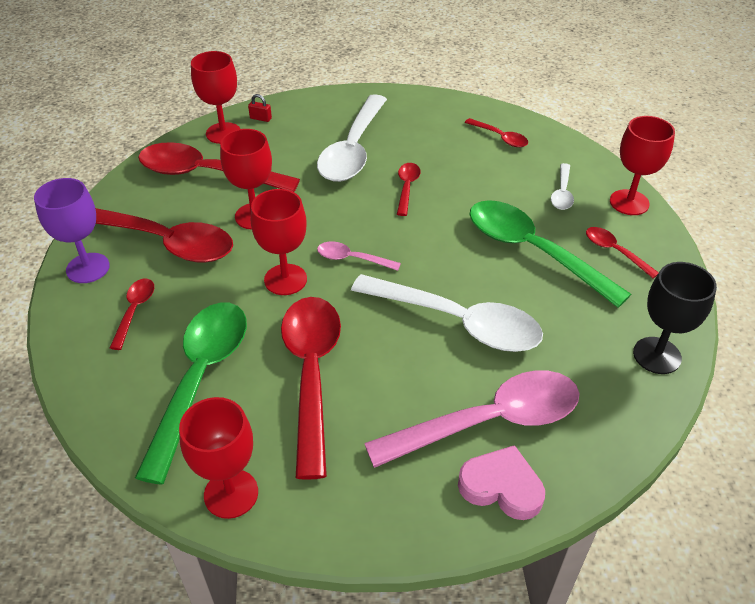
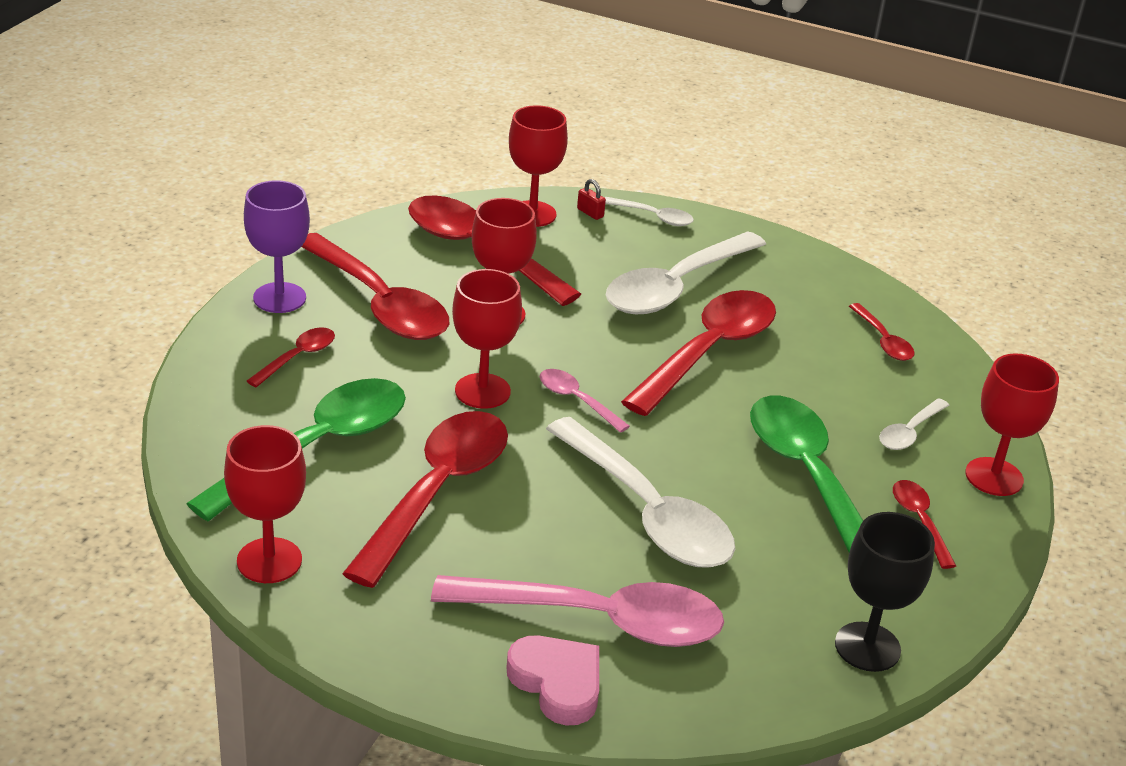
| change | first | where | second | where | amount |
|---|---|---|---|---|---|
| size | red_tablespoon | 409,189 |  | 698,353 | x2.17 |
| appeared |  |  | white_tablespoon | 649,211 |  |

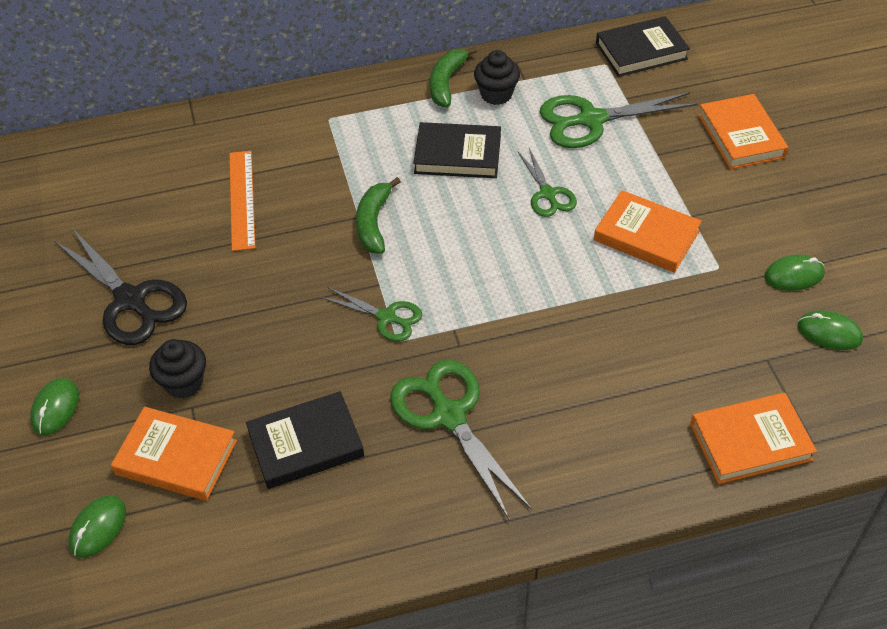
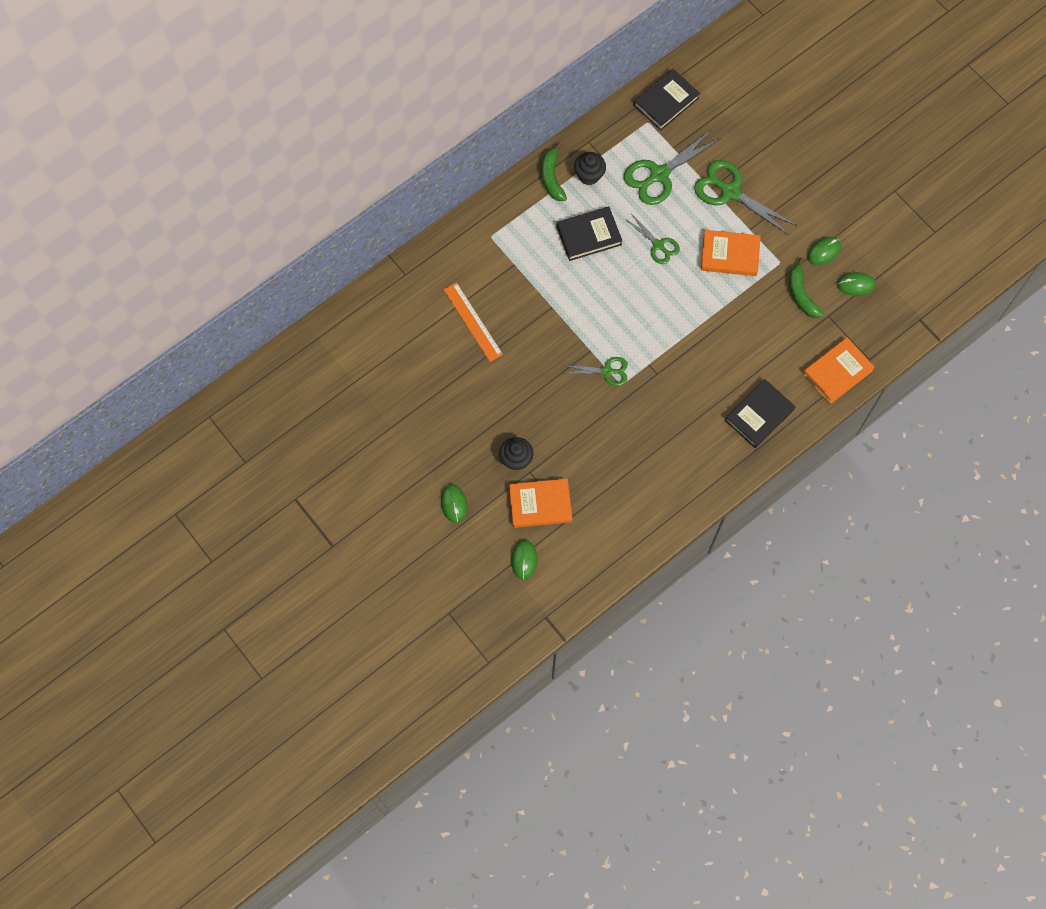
| change | first | where | second | where | amount |
|---|---|---|---|---|---|
| missing | jet-black_scissors | 120,286 |  |  |  |
| relocated | jet-black_hardback | 305,440 |  | 759,413 |  |
| relocated | green_banana | 378,215 |  | 806,288 |  |
| relocated | green_scissors | 461,440 |  | 745,197 |  |
| missing | orange_hardback | 743,131 |  |  |  |

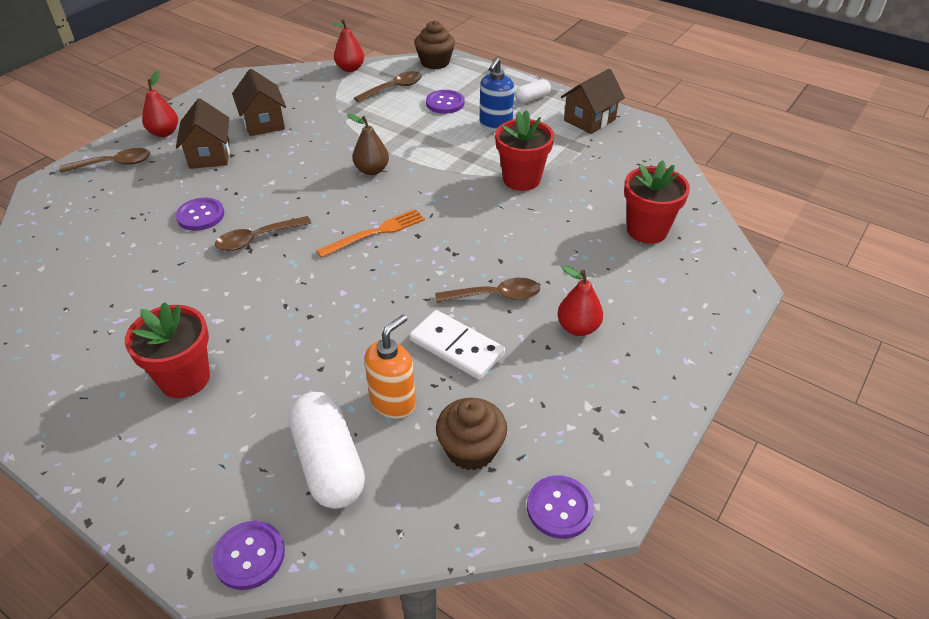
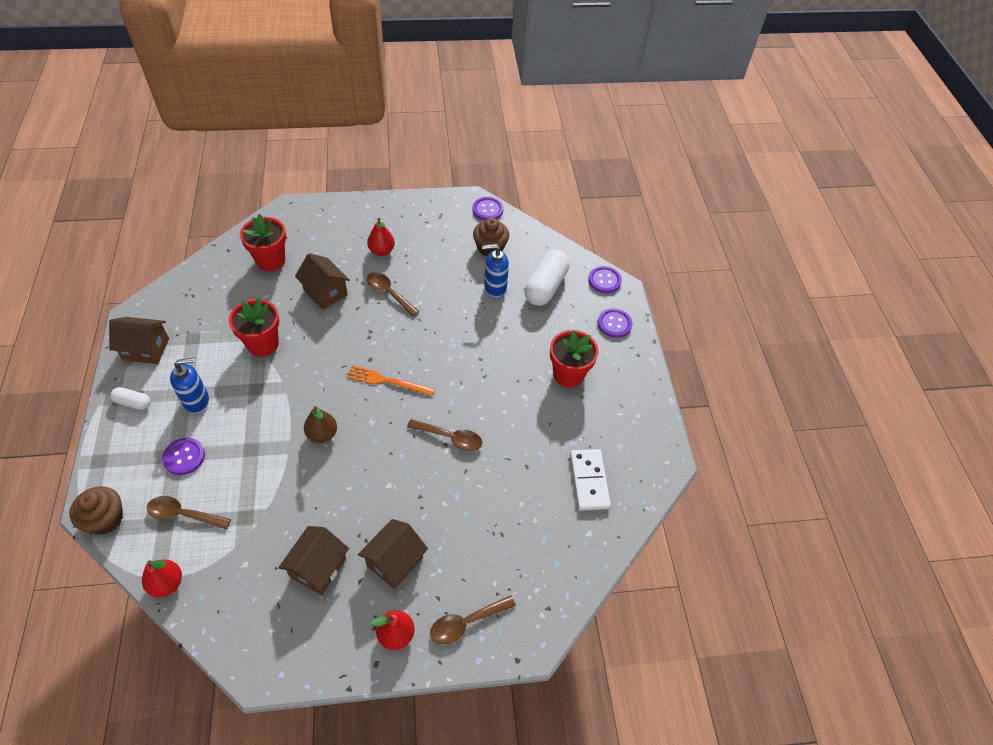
| change | first | where | second | where | amount |
|---|---|---|---|---|---|
| spun | dark_brown_tablespoon | 105,160 |  | 473,619 | 60 degrees counterclockwise |
| relocated | royal_purple_sewing_button | 200,214 |  | 615,323 |  |
| colour | orange_soap_pump | 390,367 | blue_soap_pump | 495,270 |  |
| relocated | white_domino_piece | 457,345 |  | 590,480 |  |
| appeared |  |  | dark_brown_house | 322,281 |  |

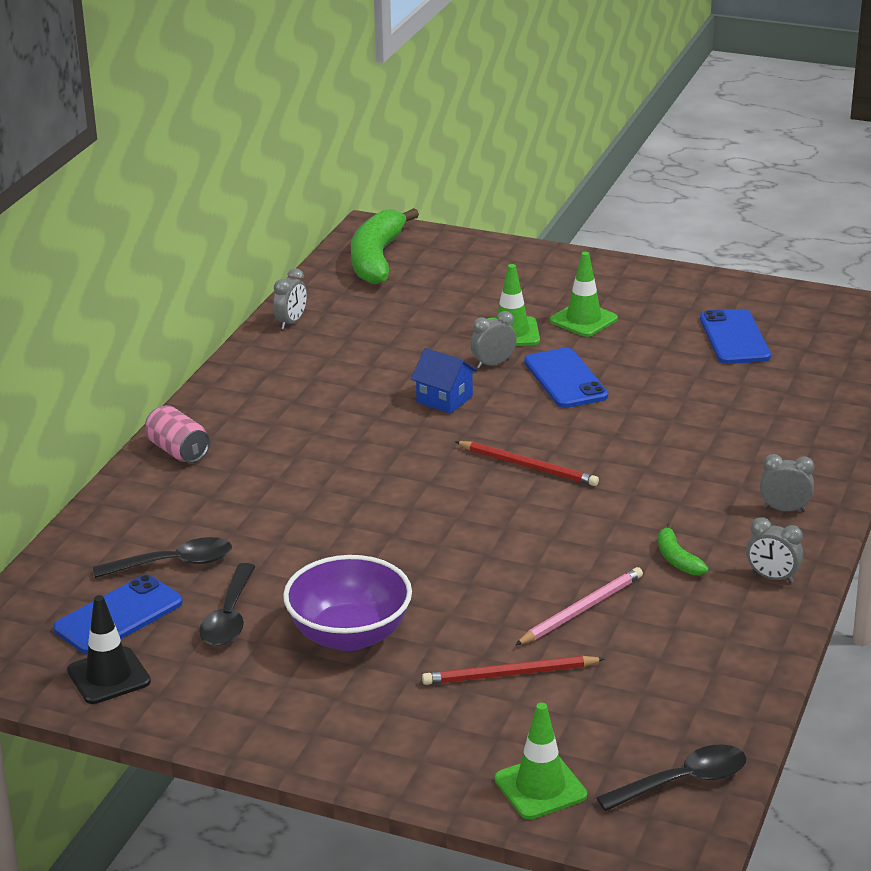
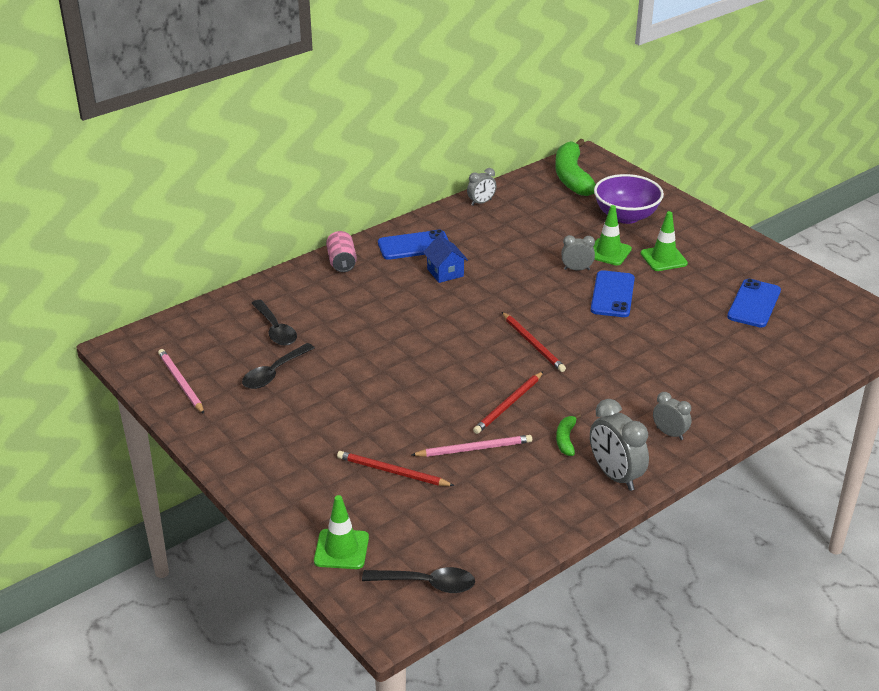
| change | first | where | second | where | amount |
|---|---|---|---|---|---|
| relocated | blue_phone | 118,614 |  | 413,245 |  |
| exchanged | jet-black_safety_cone | 109,649 | rosy_wooden_pencil | 181,381 |  |
| spun | jet-black_tablespoon | 162,557 |  | 274,323 | 45 degrees clockwise |
| relocated | royal_purple_deep_dish | 347,603 |  | 629,199 |  |
| spun | green_banana | 385,246 |  | 575,167 | 45 degrees counterclockwise |
| relocated | blue_house | 444,381 |  | 445,259 |  |
| size | grey_alarm_clock | 774,550 |  | 619,445 | x1.71 |
| appeared |  |  | red_wooden_pencil | 508,402 |  |

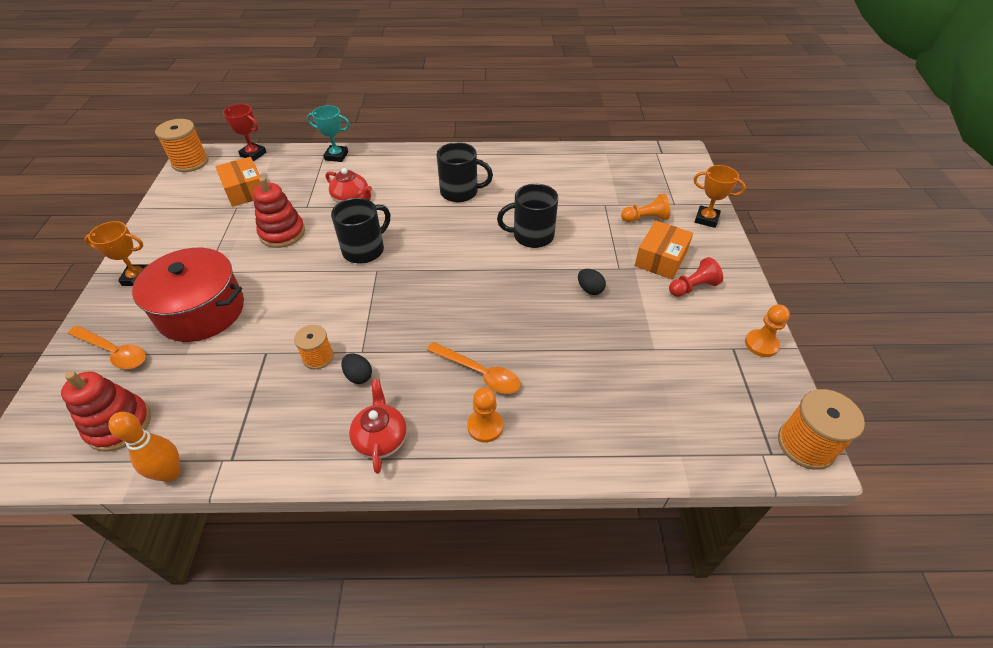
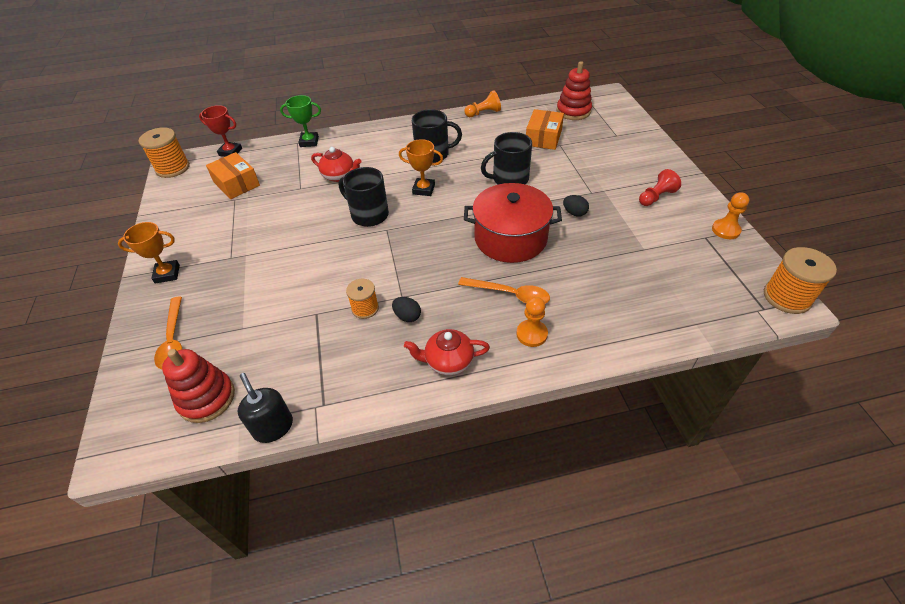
| change | first | where | second | where | amount |
|---|---|---|---|---|---|
| spun | orange_tablespoon | 107,347 |  | 168,333 | 60 degrees clockwise |
| exchanged | orange_bowling_pin | 144,447 | jet-black_soap_pump | 265,408 |  |
| relocated | red_pot | 187,295 |  | 513,223 |  |
| relocated | red_stacking_toy | 279,212 |  | 574,90 |  |
| colour | turquoise_prize_cup | 328,133 | green_prize_cup | 300,121 |  |
| spun | jet-black_tea_mug | 360,231 |  | 364,197 | 90 degrees counterclockwise |
| spun | red_china_teapot | 378,426 |  | 447,352 | 75 degrees counterclockwise |
| relocated | orange_game_pawn | 645,207 |  | 482,103 |  |
| relocated | orange_package | 664,250 |  | 545,129 |  |
| relocated | orange_prize_cup | 720,196 |  | 421,167 |  |

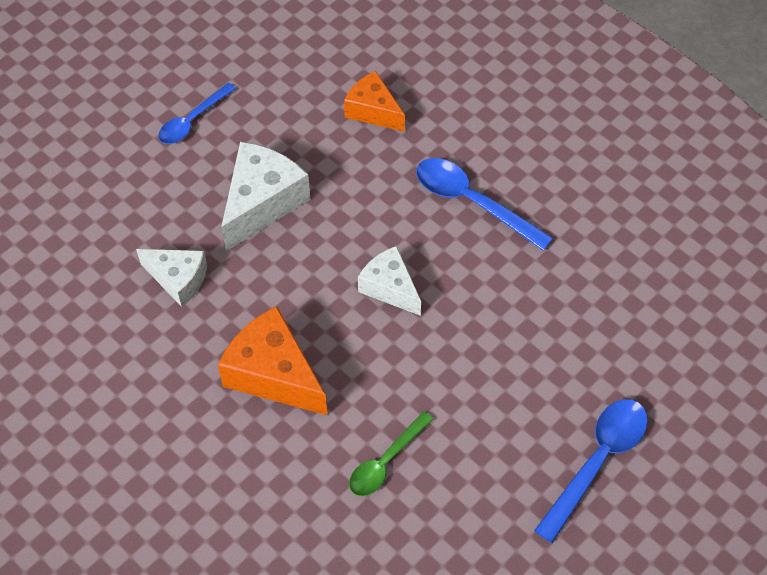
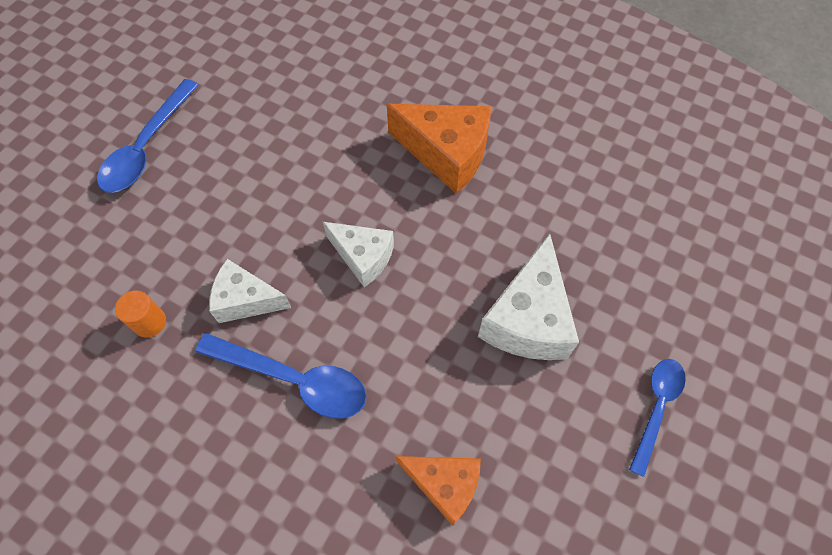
| change | first | where | second | where | amount |
|---|---|---|---|---|---|
| relocated | white_cheese | 171,278 |  | 250,291 |  |
| missing | green_tablespoon | 391,453 |  |  |  |
| appeared |  |  | orange_cylinder | 140,314 |  |

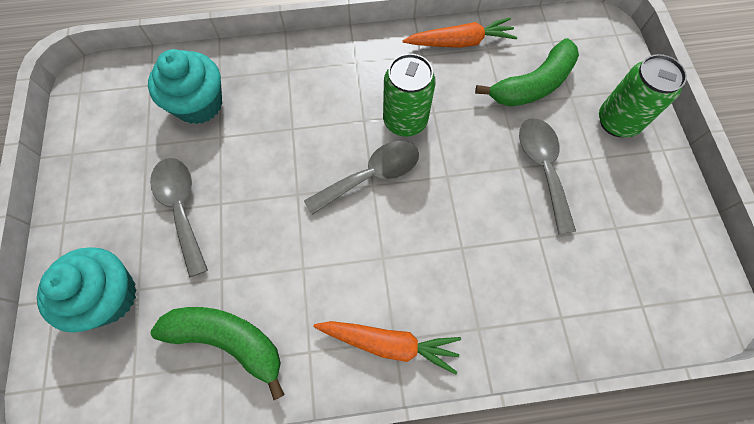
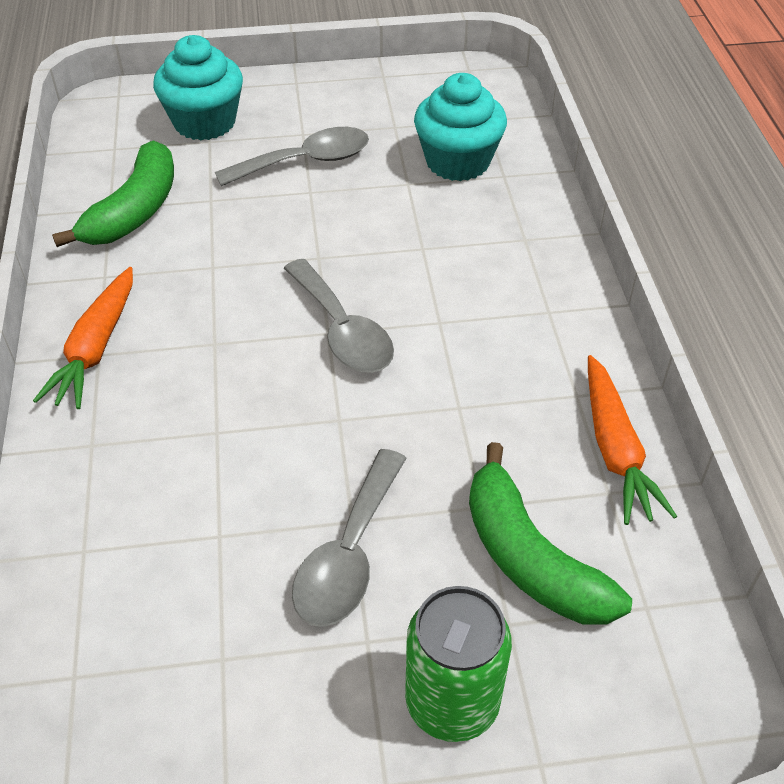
| change | first | where | second | where | amount |
|---|---|---|---|---|---|
| missing | green_soda_can | 409,95 |  |  |  |
| spun | grey_tablespoon | 547,176 |  | 349,538 | 120 degrees clockwise |

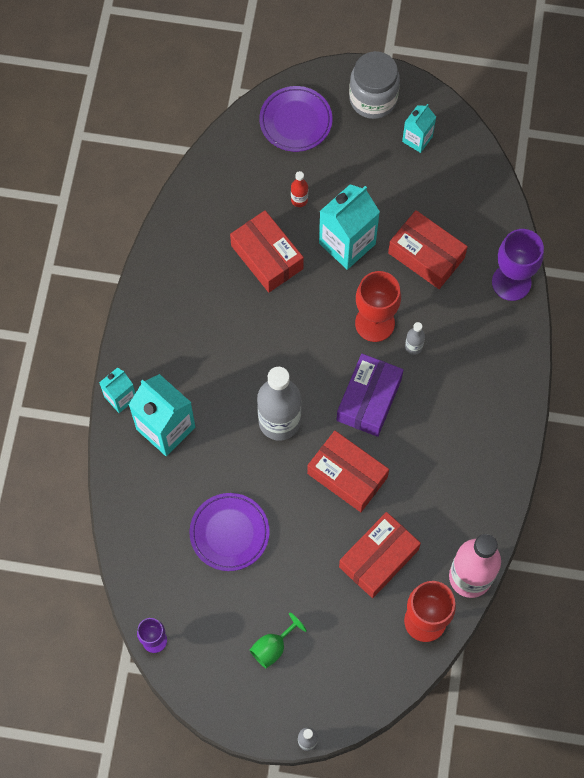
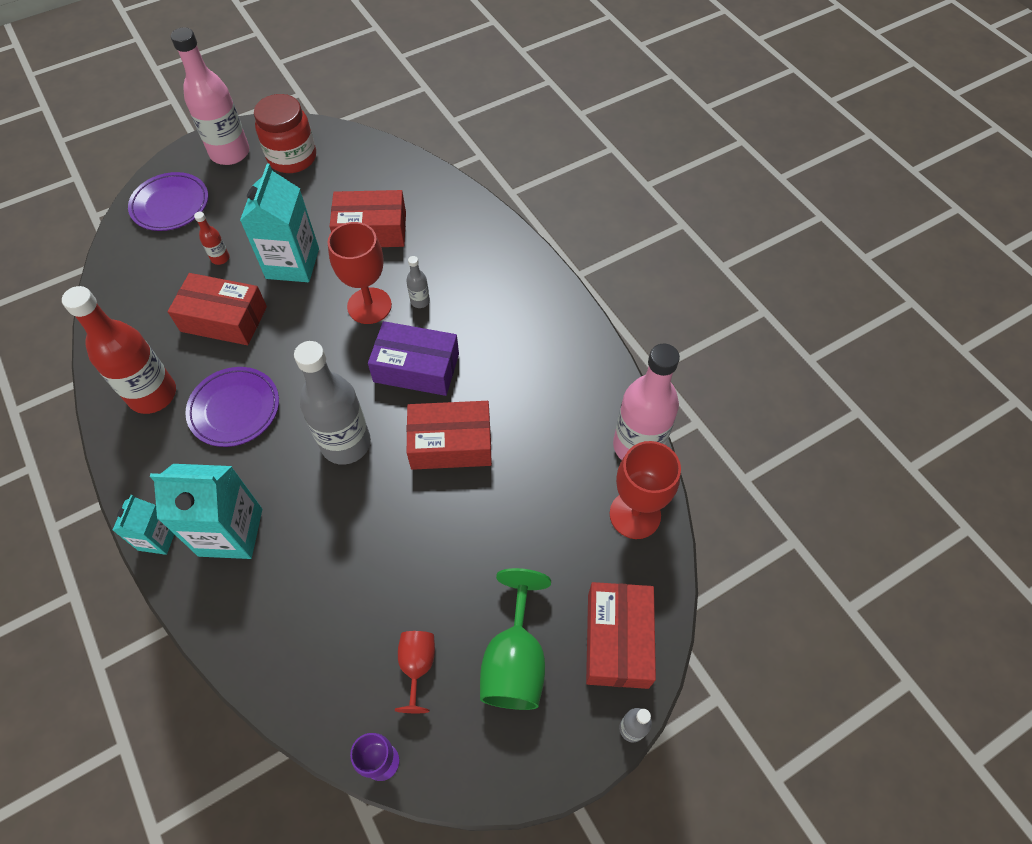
| change | first | where | second | where | amount |
|---|---|---|---|---|---|
| relocated | royal_purple_flat_dish | 230,532 |  | 232,407 |  |
| size | green_goblet | 278,640 |  | 515,639 | x1.70 |
| spun | royal_purple_package | 370,395 |  | 413,358 | 60 degrees counterclockwise |
| relocated | red_package | 380,555 |  | 621,635 |  |
| exchanged | grey_jar | 374,85 | rosy_drink_bottle | 210,96 |  |
| exchanged | turquoise_milk_carton | 419,128 | red_jar | 285,133 |  |
| missing | royal_purple_goblet | 518,265 |  |  |  |
| appeared |  |  | red_drink_bottle | 119,350 |  |
| appeared |  |  | red_goblet | 415,672 |  |

